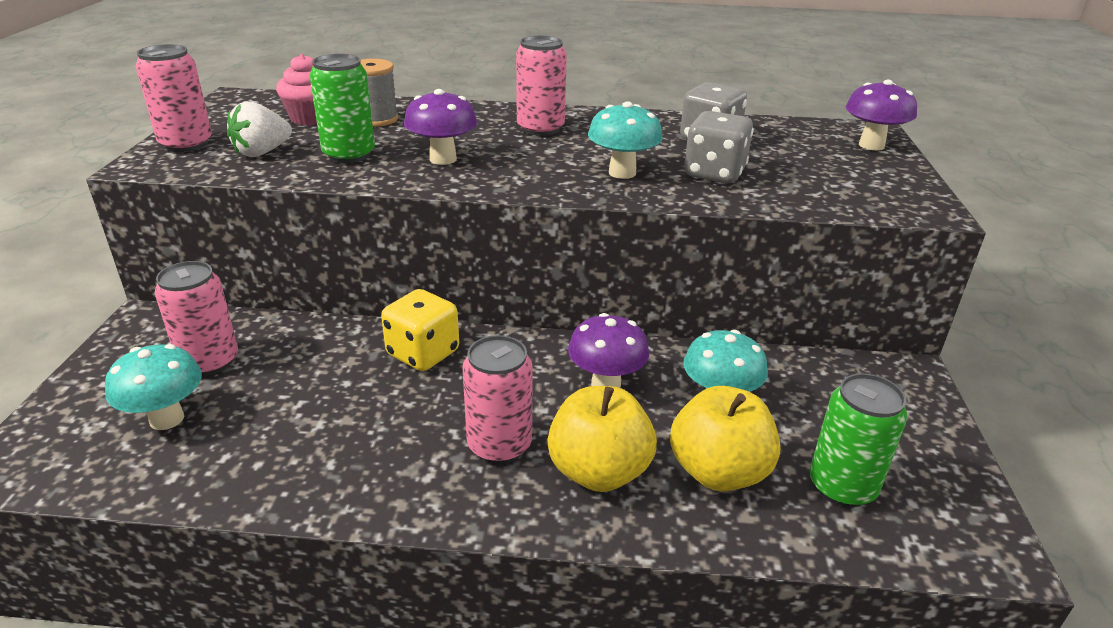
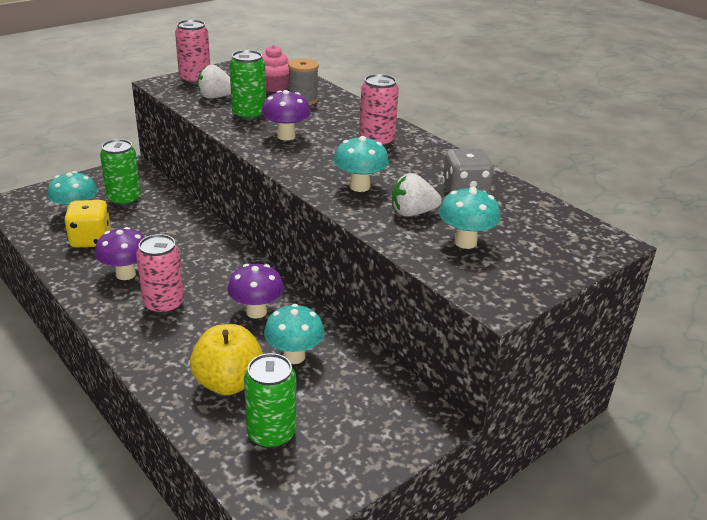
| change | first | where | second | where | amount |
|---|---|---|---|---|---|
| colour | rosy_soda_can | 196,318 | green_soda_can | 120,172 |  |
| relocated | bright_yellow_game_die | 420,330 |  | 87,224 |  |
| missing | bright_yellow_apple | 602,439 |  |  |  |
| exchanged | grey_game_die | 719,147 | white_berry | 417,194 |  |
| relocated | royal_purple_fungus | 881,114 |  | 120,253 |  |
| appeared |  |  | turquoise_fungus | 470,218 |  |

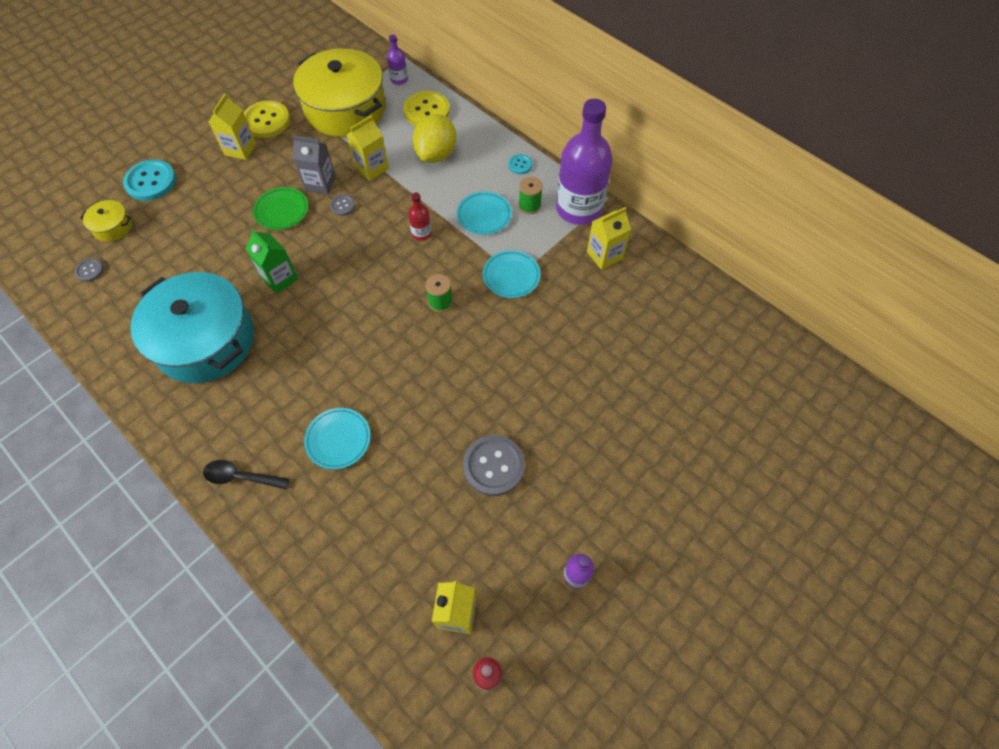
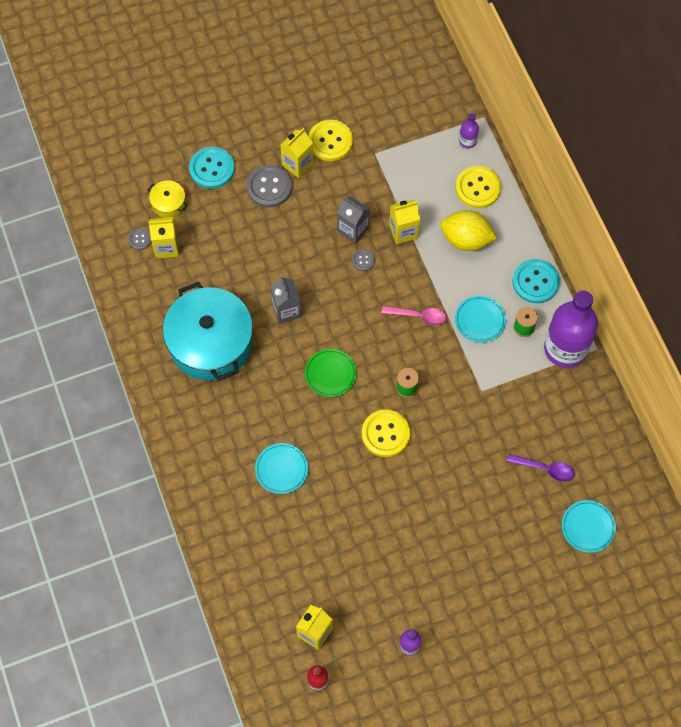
| change | first | where | second | where | amount |
|---|---|---|---|---|---|
| missing | jet-black_tablespoon | 246,474 |  |  |  |
| colour | green_milk_carton | 272,261 | grey_milk_carton | 285,300 |  |
| relocated | green_flat_dish | 280,208 |  | 331,373 |  |
| missing | bright_yellow_pot | 339,92 |  |  |  |
| exchanged | red_drink_bottle | 420,217 | rosy_tablespoon | 414,316 |  |
| spun | bright_yellow_toy_lemon | 434,138 |  | 468,230 | 60 degrees clockwise |
| relocated | grey_sewing_button | 494,465 |  | 269,186 |  |
| relocated | turquoise_flat_dish | 511,274 |  | 589,526 |  |
| size | turquoise_sewing_button | 520,164 |  | 536,281 | x2.00 |
| relocated | bright_yellow_milk_carton | 609,238 |  | 163,238 |  |
| appeared |  |  | bright_yellow_sewing_button | 386,433 |  |
| appeared |  |  | royal_purple_tablespoon | 541,468 |  |

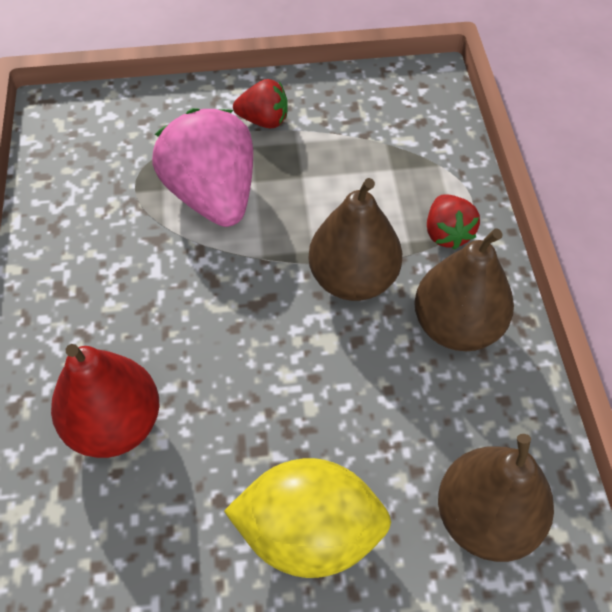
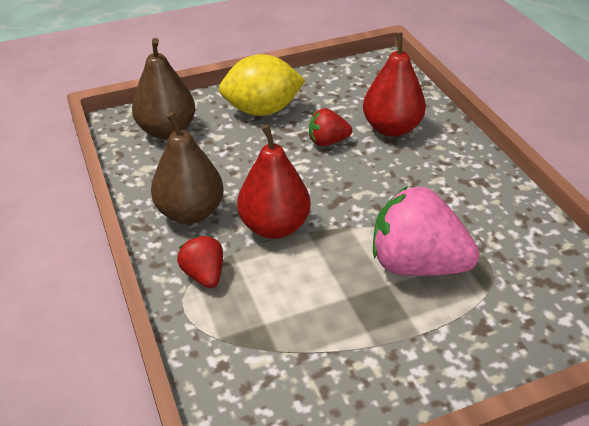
| change | first | where | second | where | amount |
|---|---|---|---|---|---|
| spun | rosy_berry | 202,167 |  | 426,231 | 150 degrees clockwise |
| relocated | red_berry | 260,103 |  | 330,127 |  |
| colour | dark_brown_pear_fruit | 355,239 | red_pear_fruit | 273,182 |  |

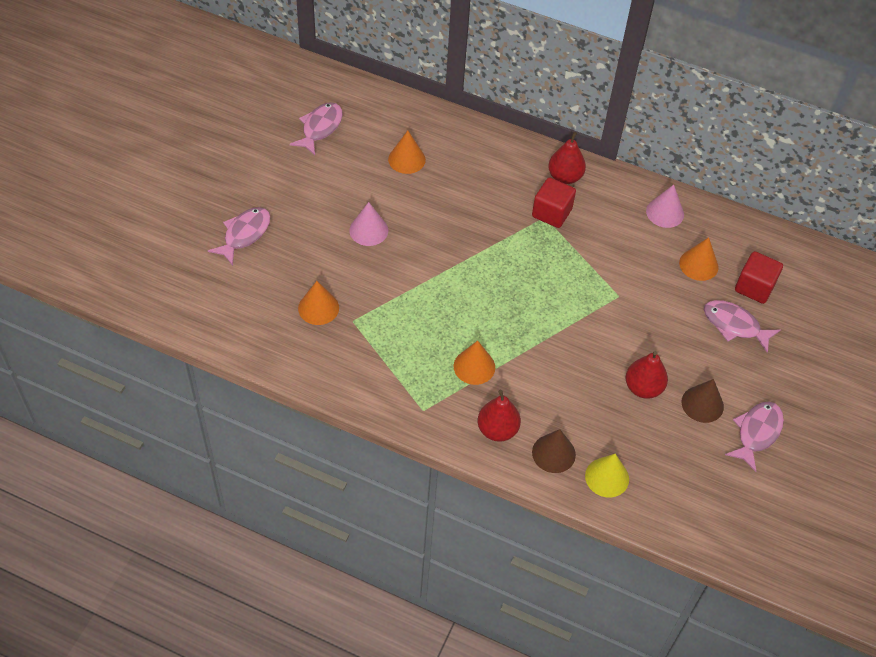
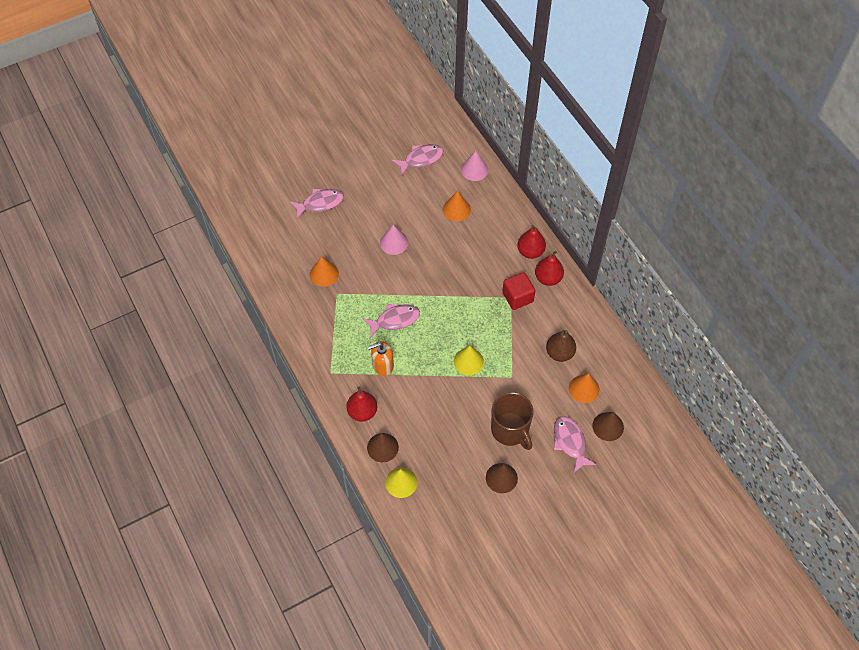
| change | first | where | second | where | amount |
|---|---|---|---|---|---|
| exchanged | orange_solid_cone | 474,363 | orange_soap_pump | 381,358 |  |
| relocated | red_pear_fruit | 647,375 |  | 531,242 |  |
| relocated | rosy_solid_cone | 665,206 |  | 474,166 |  |
| relocated | rosy_fish_figure | 754,437 |  | 391,321 |  |
| exchanged | red_cube | 759,277 | dark_brown_solid_cone | 608,426 |  |
| appeared |  |  | bright_yellow_solid_cone | 469,360 |  |
| appeared |  |  | dark_brown_tea_mug | 512,421 |  |
| appeared |  |  | dark_brown_pear_fruit | 561,346 |  |

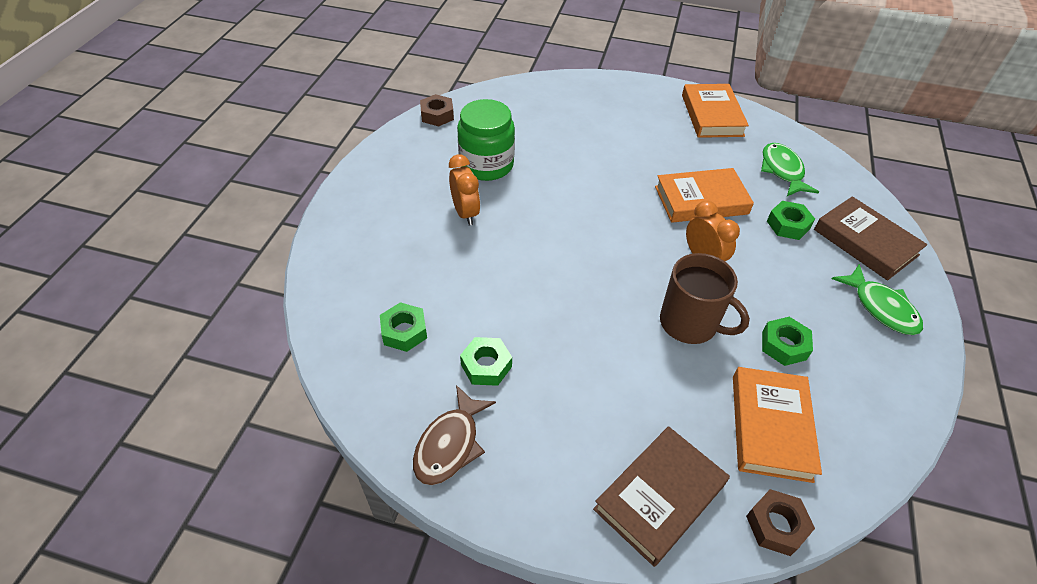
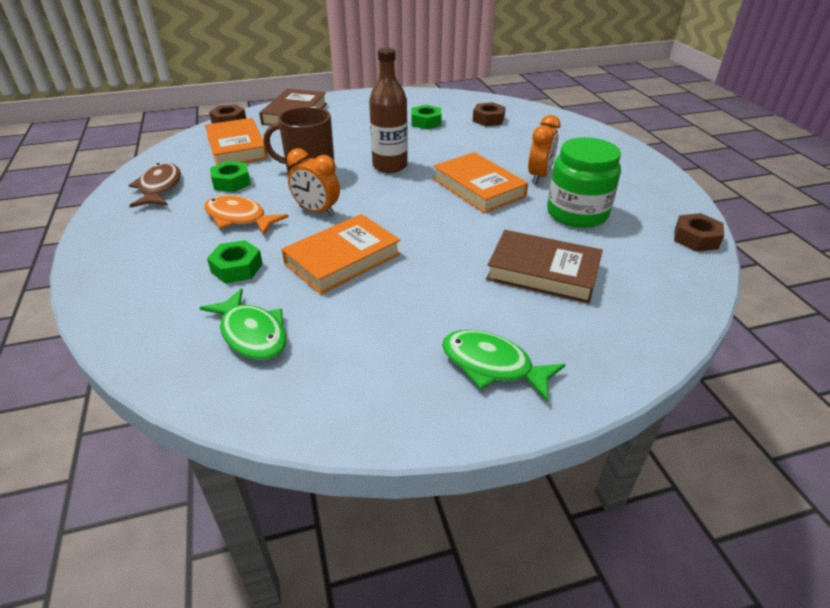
| change | first | where | second | where | amount |
|---|---|---|---|---|---|
| colour | green_nut | 403,327 | dark_brown_nut | 489,114 |  |
| relocated | dark_brown_fish_figure | 454,435 |  | 155,185 |  |
| spun | orange_alarm_clock | 464,190 |  | 544,149 | 105 degrees counterclockwise |
| relocated | orange_hardback | 715,111 |  | 480,182 |  |
| relocated | dark_brown_hardback | 871,238 |  | 544,266 |  |
| relocated | green_fish_figure | 877,299 |  | 503,366 |  |
| appeared |  |  | orange_fish_figure | 246,215 |  |
| appeared |  |  | dark_brown_drink_bottle | 388,110 |  |

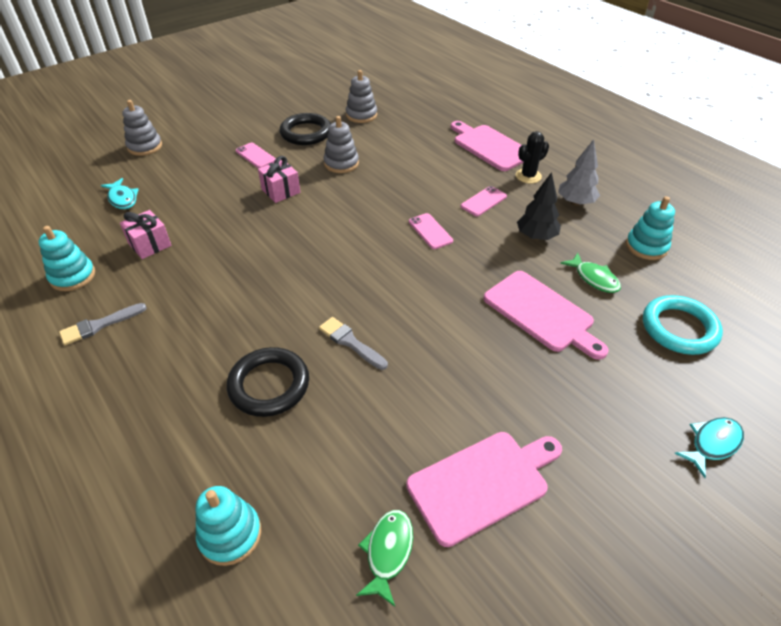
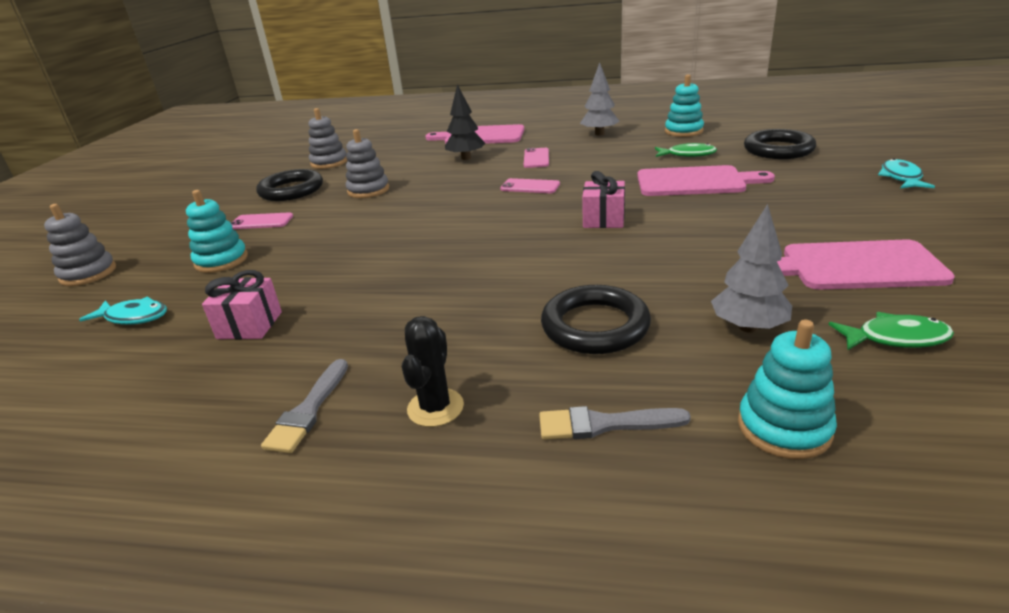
| change | first | where | second | where | amount |
|---|---|---|---|---|---|
| relocated | turquoise_stacking_toy | 66,258 |  | 217,231 |  |
| relocated | rosy_present | 279,179 |  | 603,199 |  |
| relocated | grey_paint_brush | 353,343 |  | 615,423 |  |
| spun | green_fish_figure | 384,558 |  | 891,331 | 120 degrees clockwise |
| spun | rosy_cutting_board | 484,489 |  | 866,264 | 105 degrees counterclockwise |
| relocated | jet-black_cactus | 532,157 |  | 433,371 |  |
| relocated | jet-black_fir_tree | 539,206 |  | 465,122 |  |
| colour | turquoise_torus | 683,325 | jet-black_torus | 780,144 |  |
| appeared |  |  | grey_fir_tree | 751,268 |  |

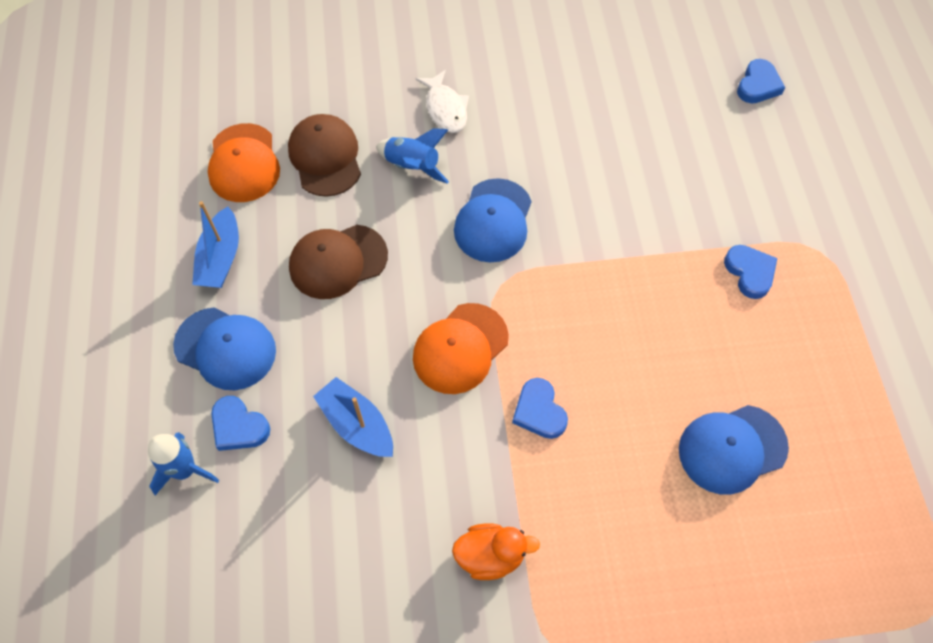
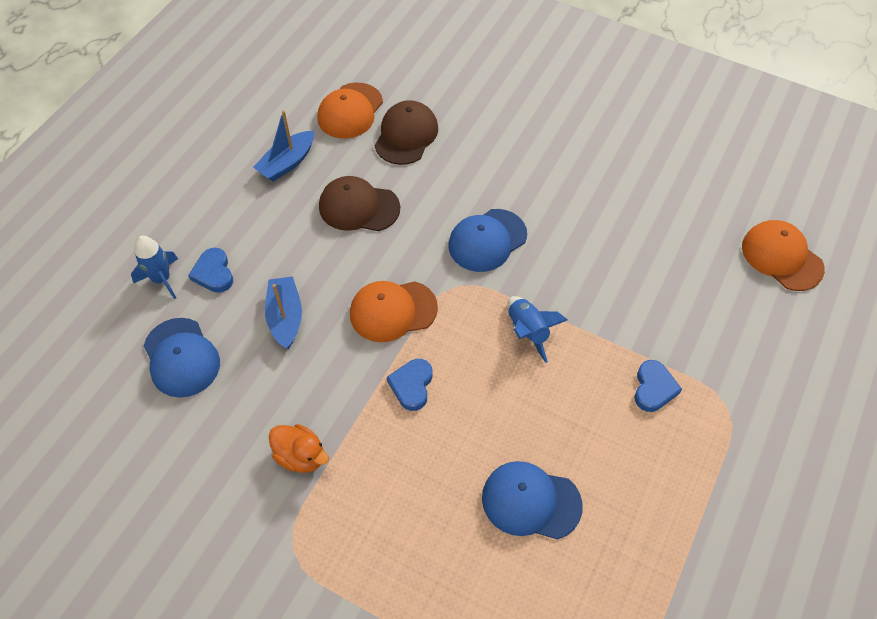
| change | first | where | second | where | amount |
|---|---|---|---|---|---|
| relocated | blue_cap | 224,348 |  | 182,358 |  |
| relocated | blue_rocket | 412,156 |  | 537,329 |  |
| missing | white_fish_figure | 442,101 |  |  |  |
| exchanged | blue_heart_shape | 761,81 | orange_cap | 783,255 |  |

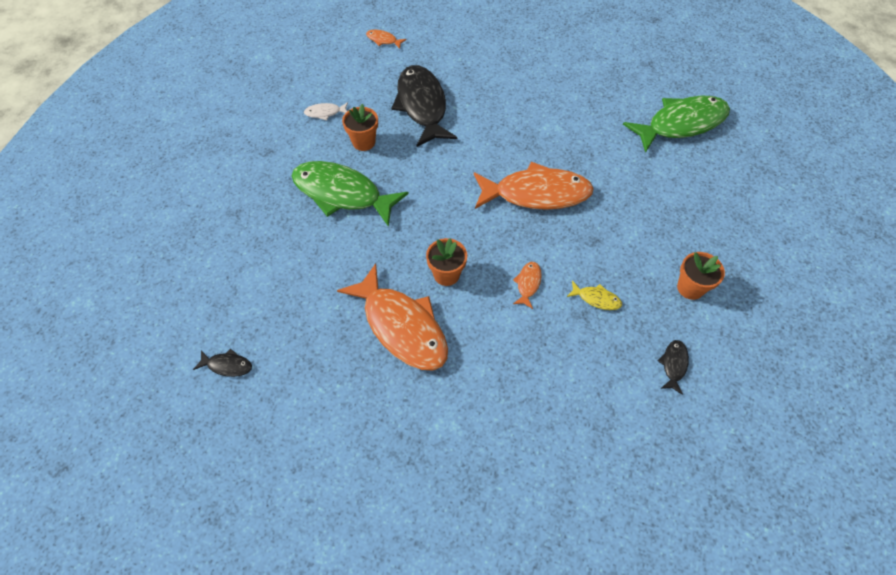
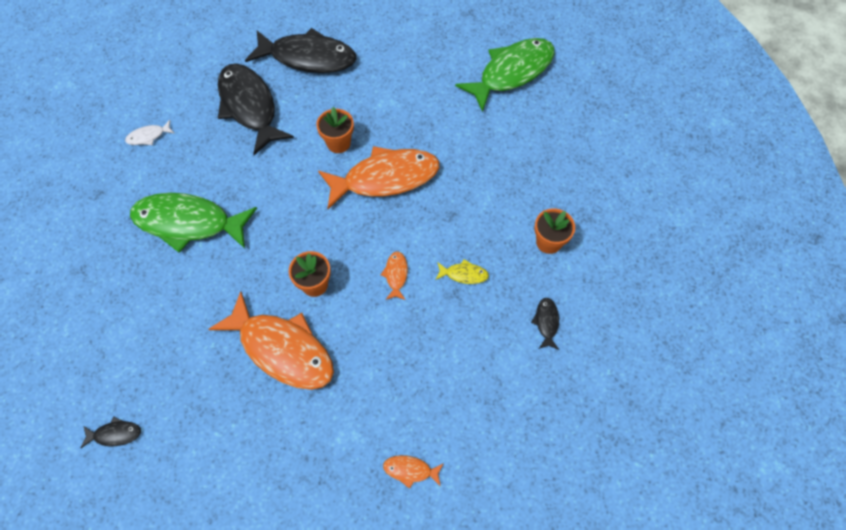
| change | first | where | second | where | amount |
|---|---|---|---|---|---|
| relocated | orange_potted_plant | 360,127 |  | 335,130 |  |
| relocated | orange_fish_figure | 386,39 |  | 413,472 |  |
| appeared |  |  | jet-black_fish_figure | 301,50 |  |

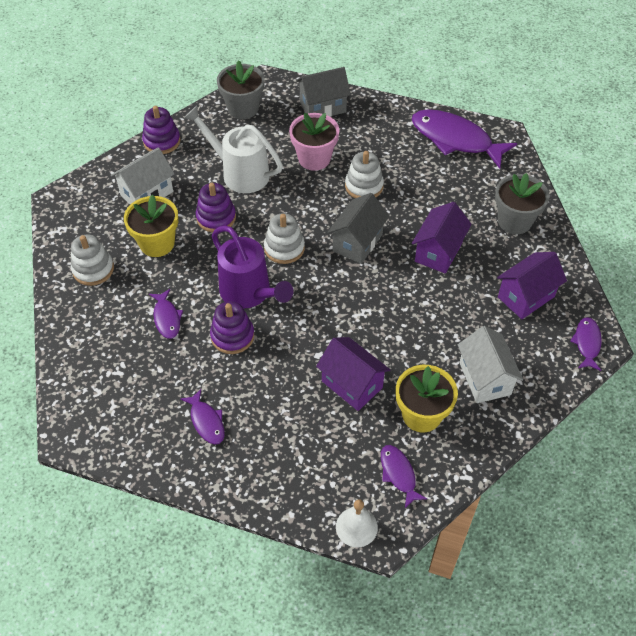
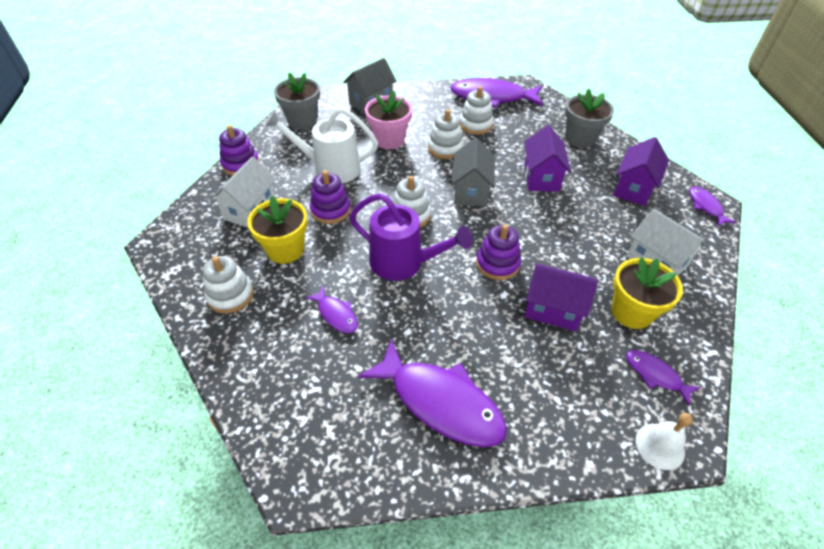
| change | first | where | second | where | amount |
|---|---|---|---|---|---|
| size | royal_purple_fish_figure | 202,417 |  | 432,393 | x2.04 |
| relocated | royal_purple_stacking_toy | 232,327 |  | 498,252 |  |
| appeared |  |  | white_stacking_toy | 477,110 |  |

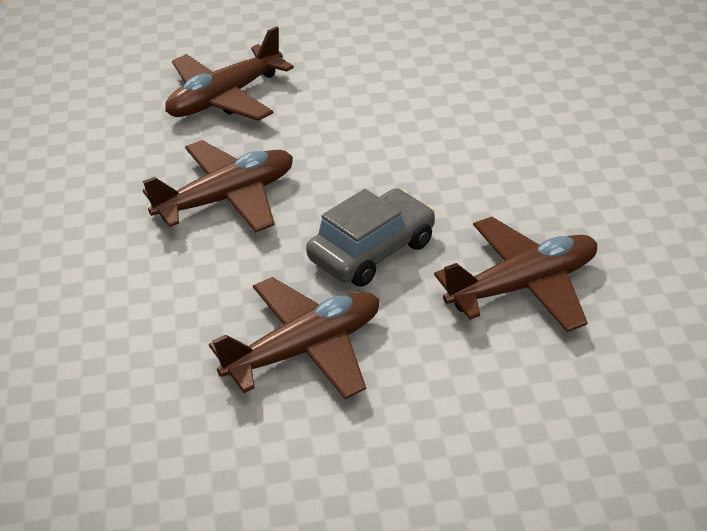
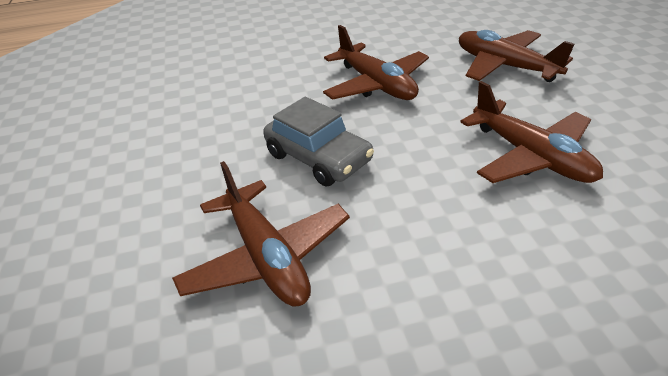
| change | first | where | second | where | amount |
|---|---|---|---|---|---|
| relocated | dark_brown_plane | 294,338 |  | 531,132 |  |

